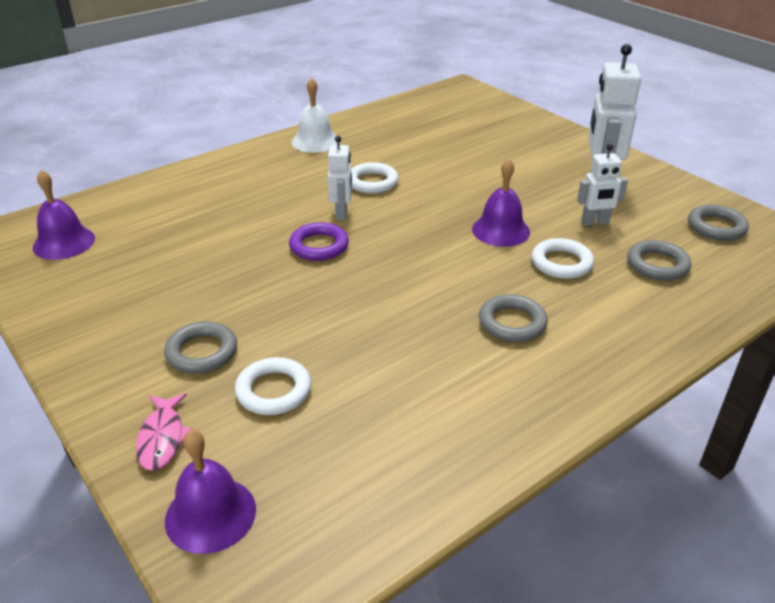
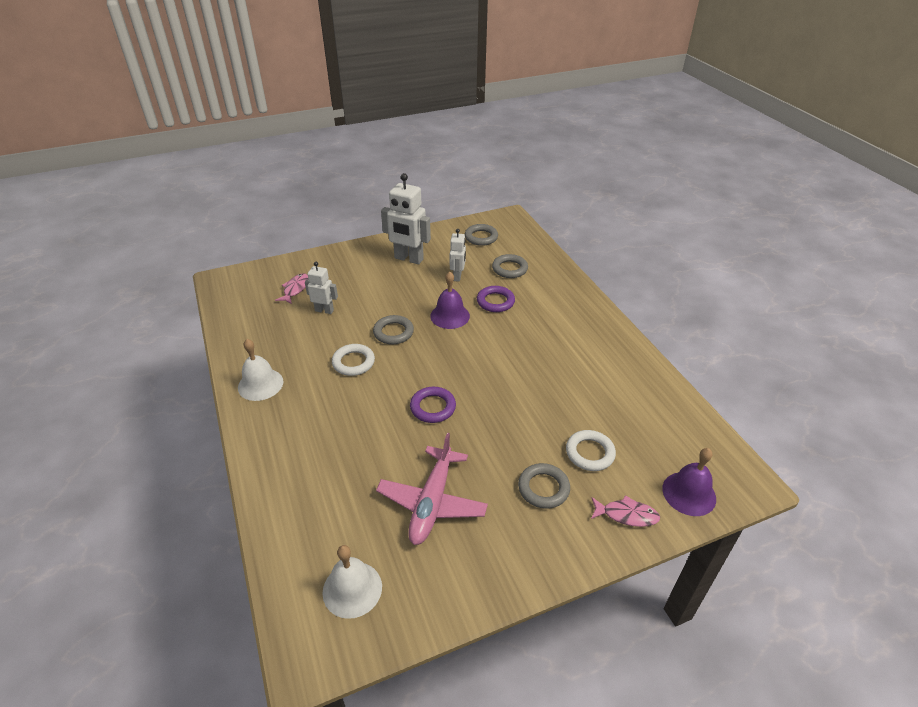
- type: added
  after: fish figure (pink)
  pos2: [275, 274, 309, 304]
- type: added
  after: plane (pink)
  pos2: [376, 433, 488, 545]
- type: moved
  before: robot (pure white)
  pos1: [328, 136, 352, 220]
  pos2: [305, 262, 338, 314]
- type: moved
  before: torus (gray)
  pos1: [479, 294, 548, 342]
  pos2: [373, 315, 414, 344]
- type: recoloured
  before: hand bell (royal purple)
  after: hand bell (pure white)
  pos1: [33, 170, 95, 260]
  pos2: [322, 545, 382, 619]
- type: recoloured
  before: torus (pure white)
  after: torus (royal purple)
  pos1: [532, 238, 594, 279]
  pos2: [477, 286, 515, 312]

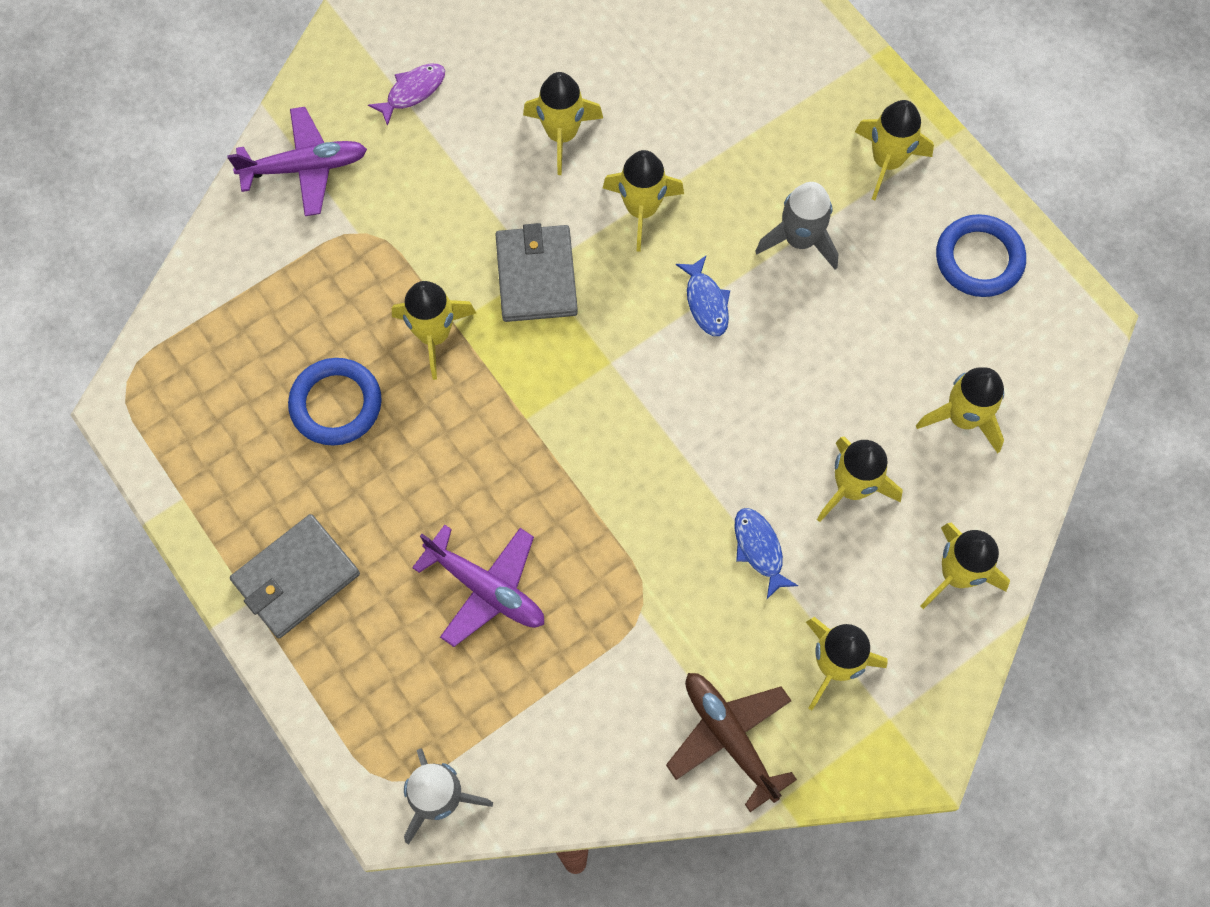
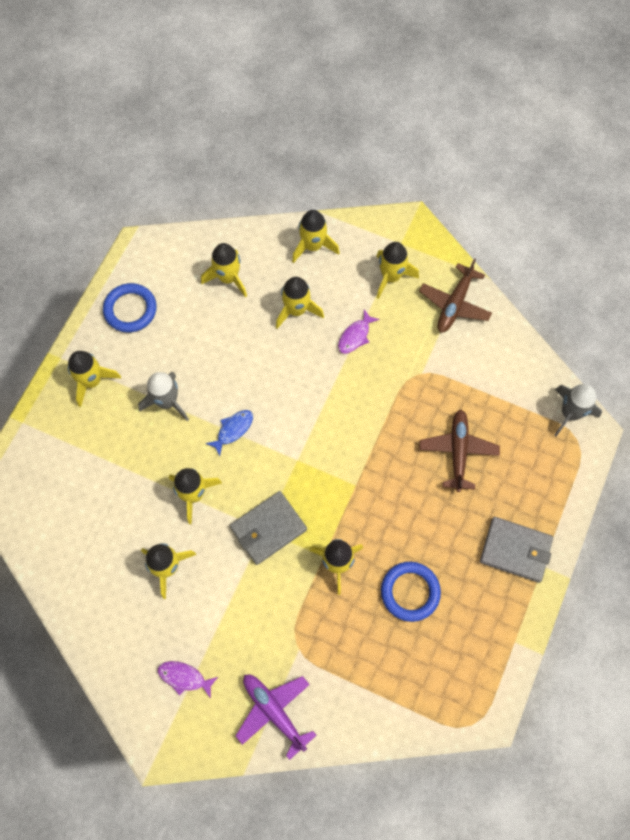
- type: recoloured
  before: plane (royal purple)
  after: plane (dark brown)
  pos1: [412, 525, 544, 647]
  pos2: [419, 409, 500, 492]
- type: recoloured
  before: fish figure (cobalt)
  after: fish figure (royal purple)
  pos1: [734, 508, 798, 599]
  pos2: [338, 310, 380, 354]

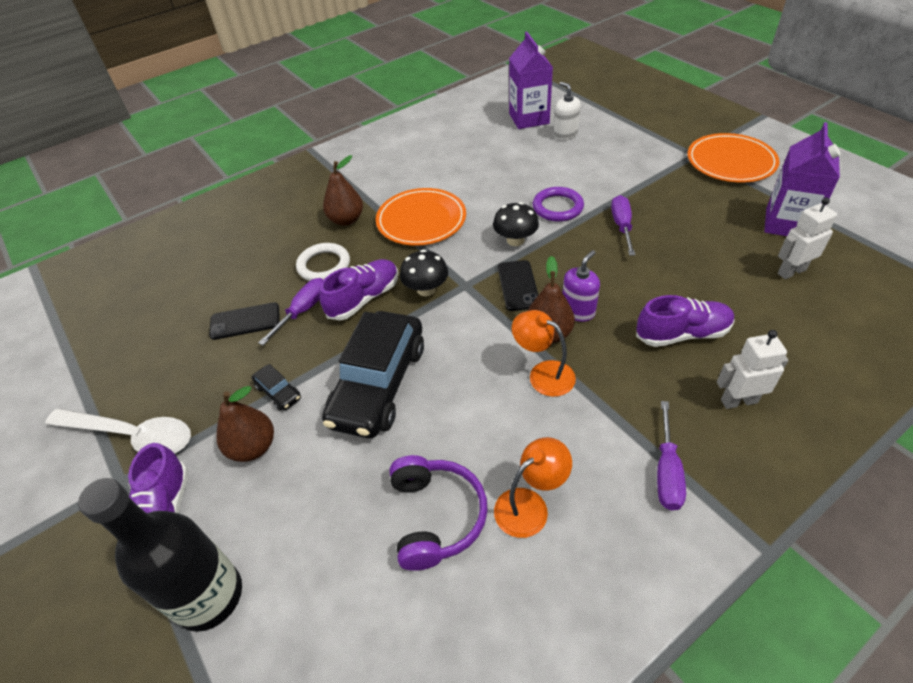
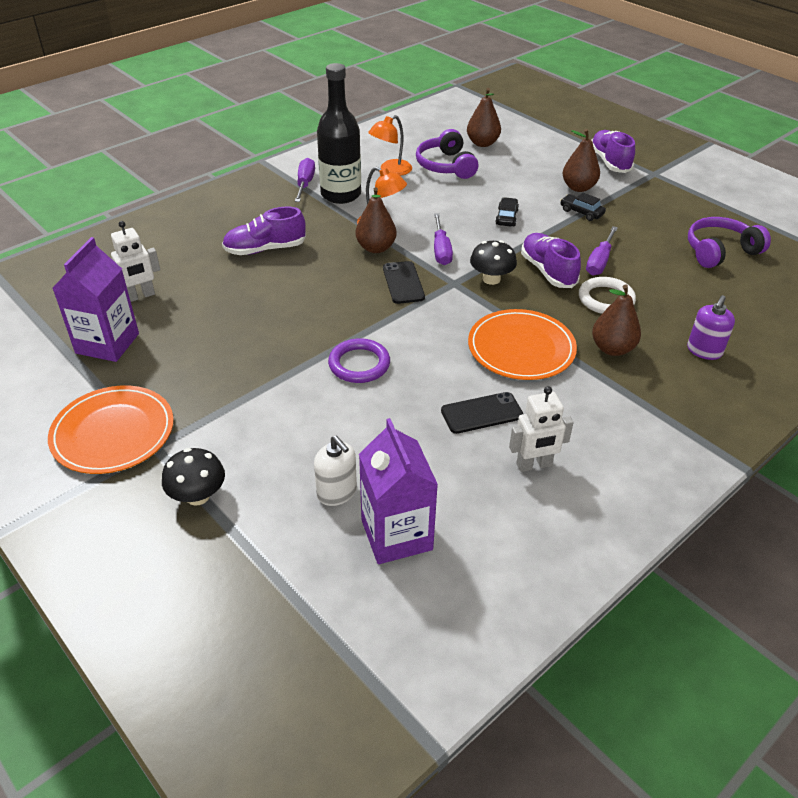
- type: removed
  before: spoon (pure white)
  pos1: [45, 409, 191, 454]
- type: added
  after: pear (dark brown)
  pos2: [467, 88, 501, 147]
- type: added
  after: headphones (royal purple)
  pos2: [688, 217, 771, 268]
- type: moved
  before: drink bottle (jet-black)
  pos1: [78, 478, 242, 632]
  pos2: [317, 63, 361, 204]
- type: moved
  before: phone (jet-black)
  pos1: [209, 302, 280, 340]
  pos2: [441, 392, 523, 434]
- type: moved
  before: mushroom (jet-black)
  pos1: [493, 202, 539, 246]
  pos2: [162, 448, 225, 506]
- type: moved
  before: pump bottle (royal purple)
  pos1: [563, 250, 600, 322]
  pos2: [687, 295, 735, 360]
- type: moved
  before: screwdriver (royal purple)
  pos1: [611, 195, 635, 256]
  pos2: [434, 213, 453, 265]
- type: moved
  before: robot (pure white)
  pos1: [717, 330, 788, 409]
  pos2: [509, 386, 574, 472]
- type: turned
  before: shoe (royal purple)
  pos1: [319, 259, 398, 320]
  pos2: [521, 233, 581, 288]
  turn: 120
- type: resized
  before: car (jet-black)
  pos1: [322, 311, 424, 438]
  pos2: [495, 197, 519, 226]
  scale: 0.41

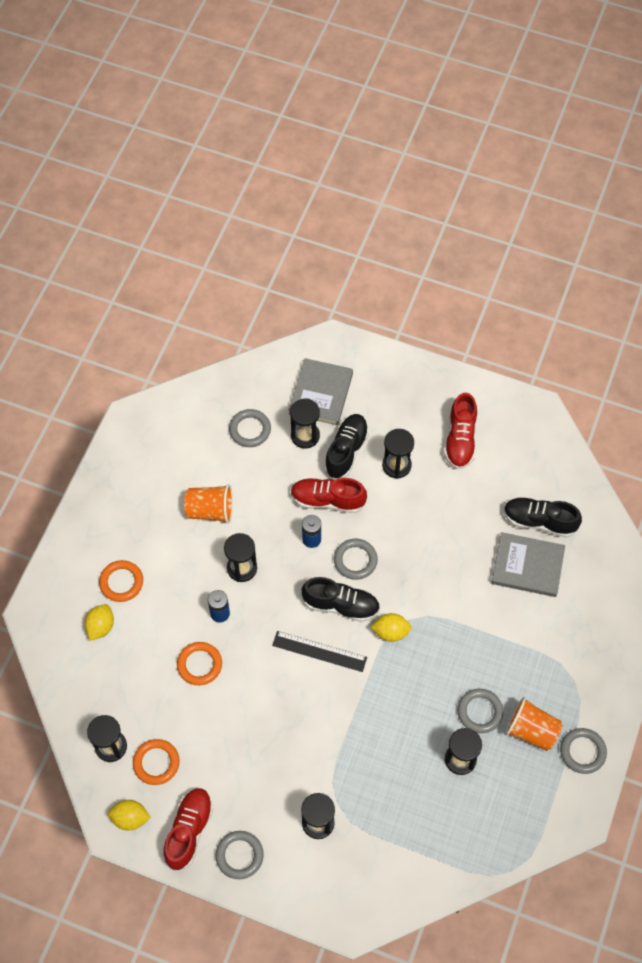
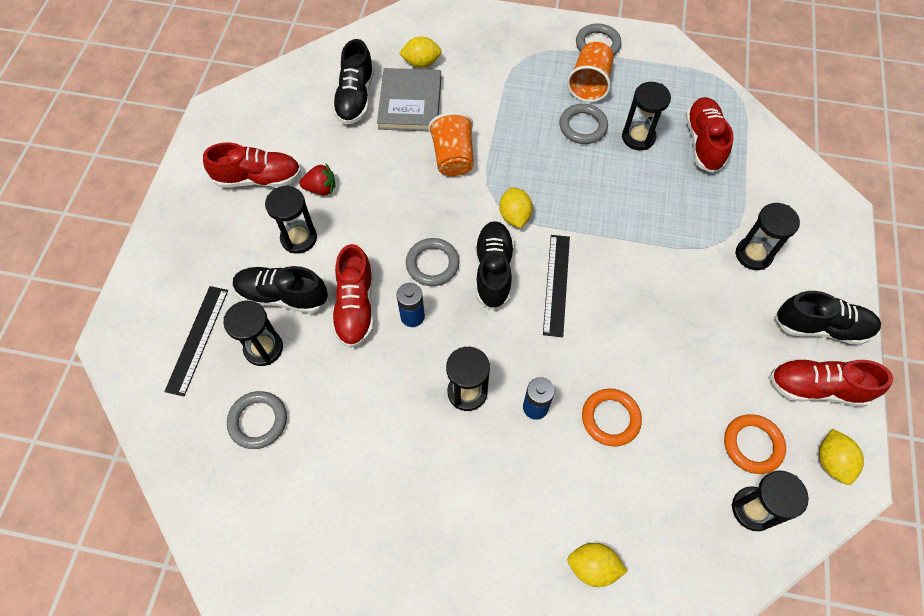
- type: removed
  before: torus (orange-coloured)
  pos1: [99, 560, 143, 602]
- type: added
  after: toy strawberry (crimson)
  pos2: [299, 164, 335, 195]
- type: added
  after: citrus fruit (bright yellow)
  pos2: [399, 37, 442, 68]
- type: added
  after: shoe (crimson)
  pos2: [686, 97, 733, 173]
- type: moved
  before: tumbler (orange-coloured)
  pos1: [184, 484, 233, 523]
  pos2: [428, 112, 474, 176]
- type: replaced
  before: torus (gray)
  after: shoe (jet-black)
  pos1: [215, 831, 264, 879]
  pos2: [775, 291, 881, 345]
- type: replaced
  before: hardcover (gray)
  after: ruler (jet-black)
  pos1: [289, 358, 353, 425]
  pos2: [164, 286, 228, 396]

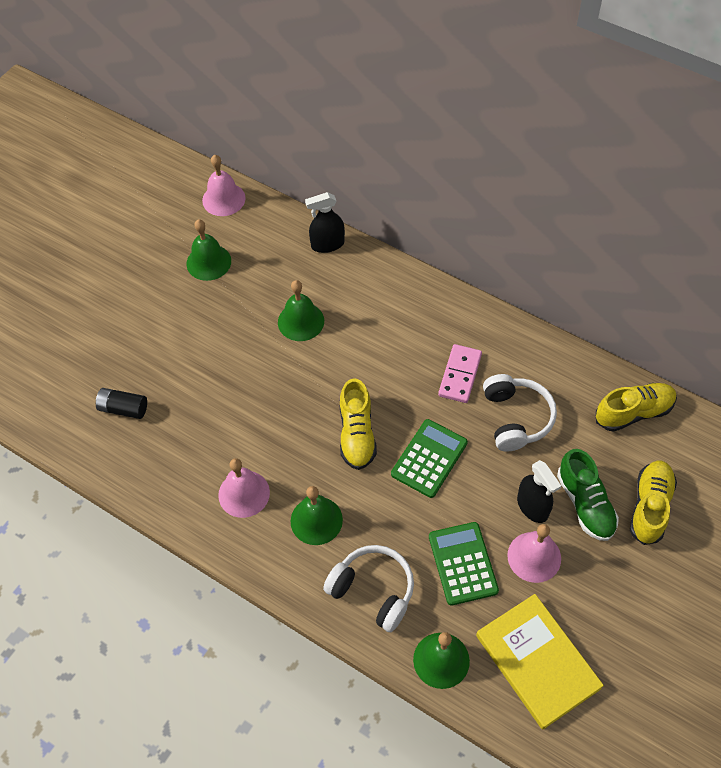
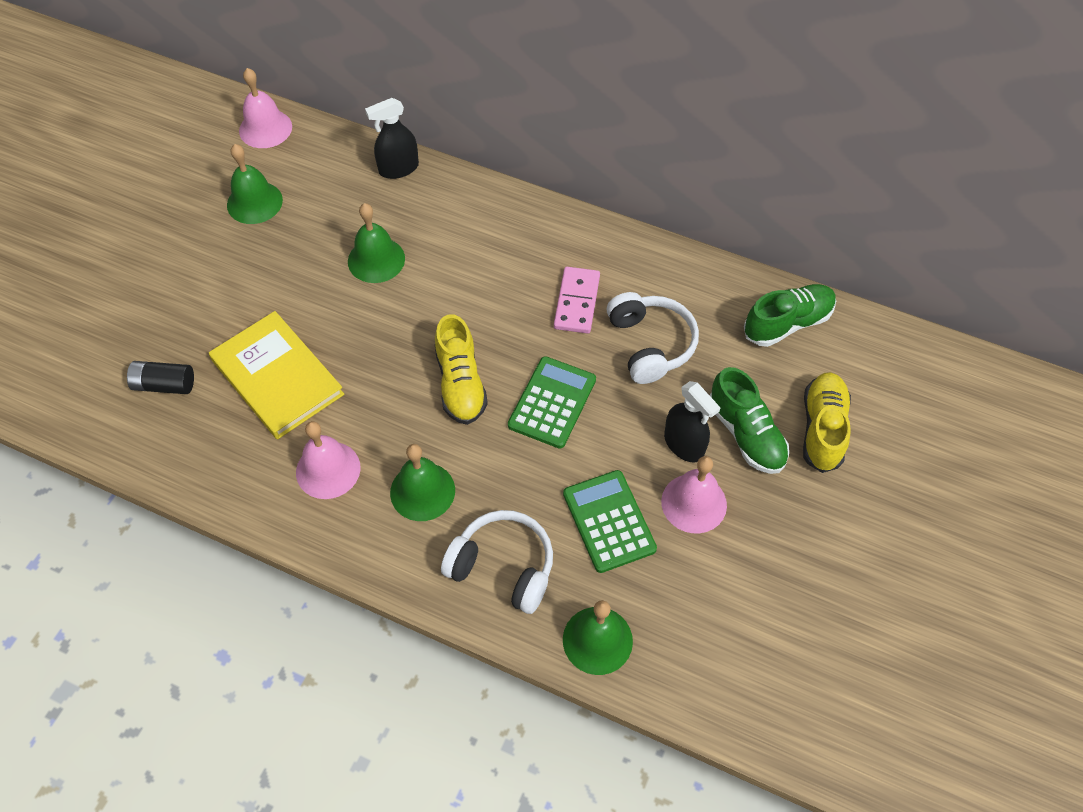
- type: moved
  before: hardcover (bright yellow)
  pos1: [476, 594, 604, 730]
  pos2: [209, 311, 344, 439]
- type: recoloured
  before: shoe (bright yellow)
  after: shoe (emerald)
  pos1: [596, 383, 677, 432]
  pos2: [744, 284, 836, 347]

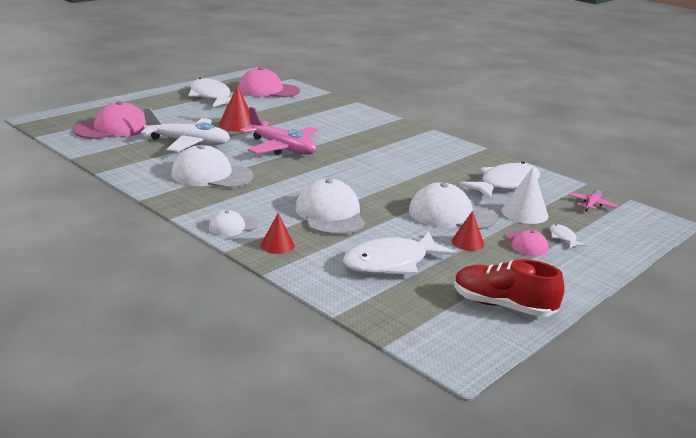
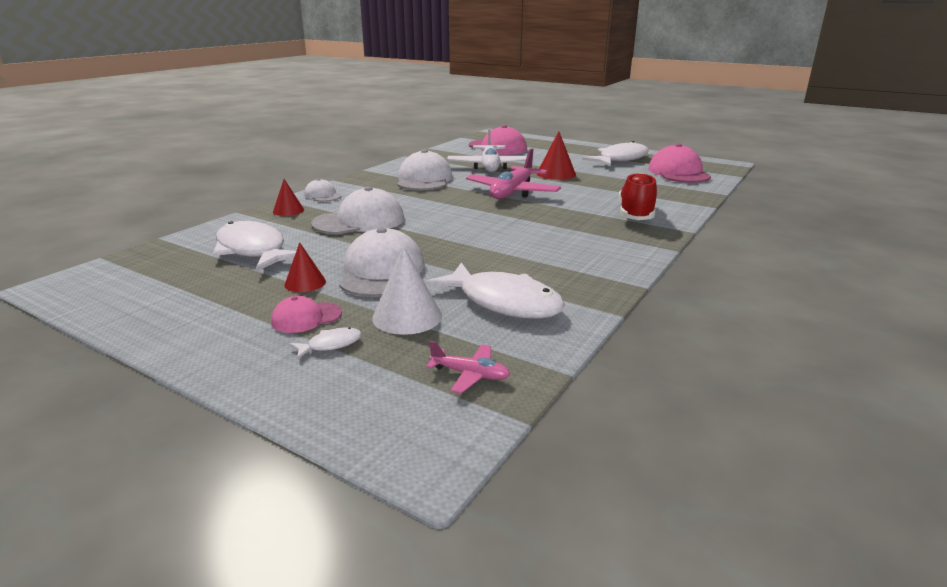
- type: moved
  before: shoe (crimson)
  pos1: [454, 259, 564, 317]
  pos2: [618, 173, 657, 220]

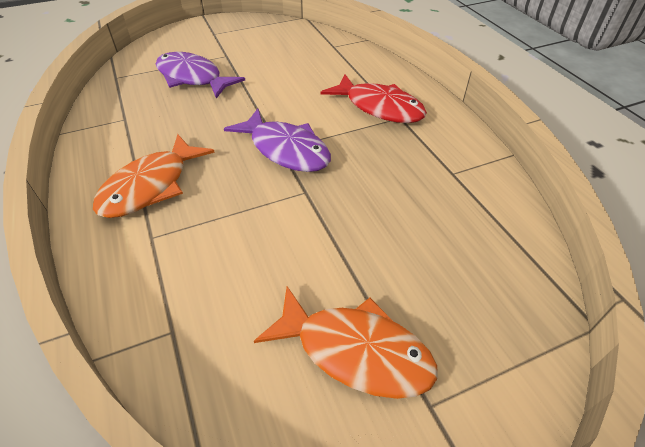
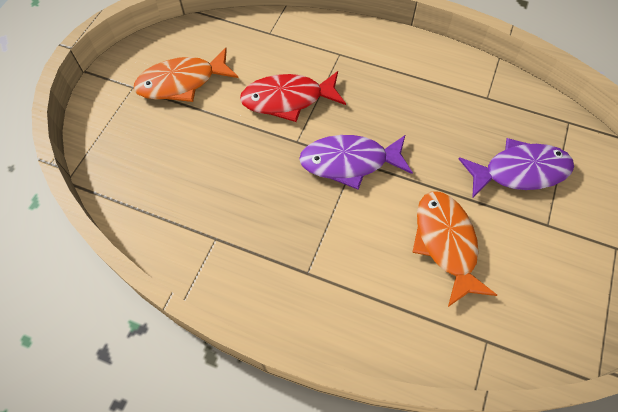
- type: moved
  before: fish figure (orange-coloured)
  pos1: [93, 134, 215, 218]
  pos2: [412, 191, 497, 307]
- type: moved
  before: fish figure (crimson)
  pos1: [321, 74, 427, 123]
  pos2: [240, 71, 346, 122]

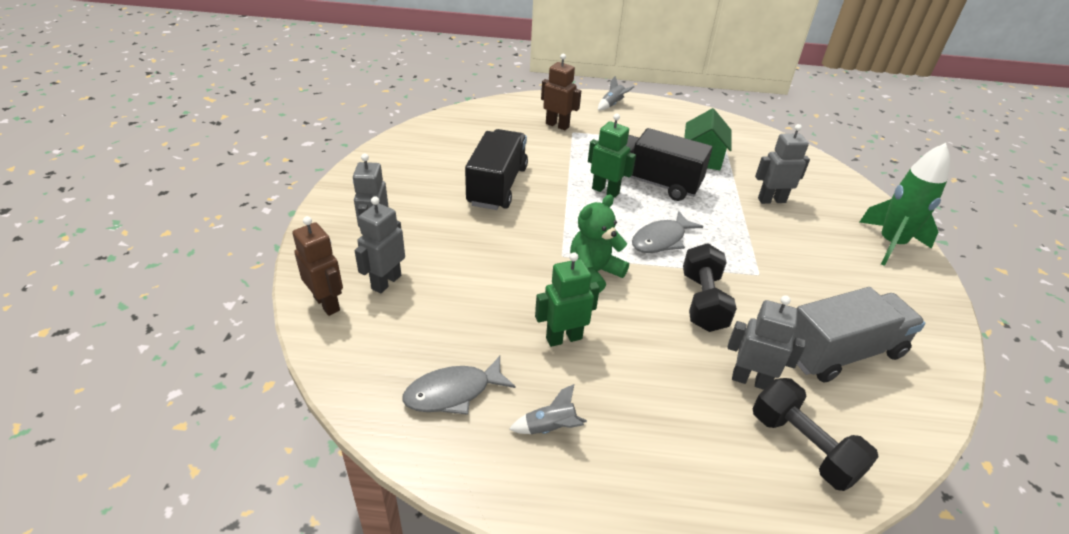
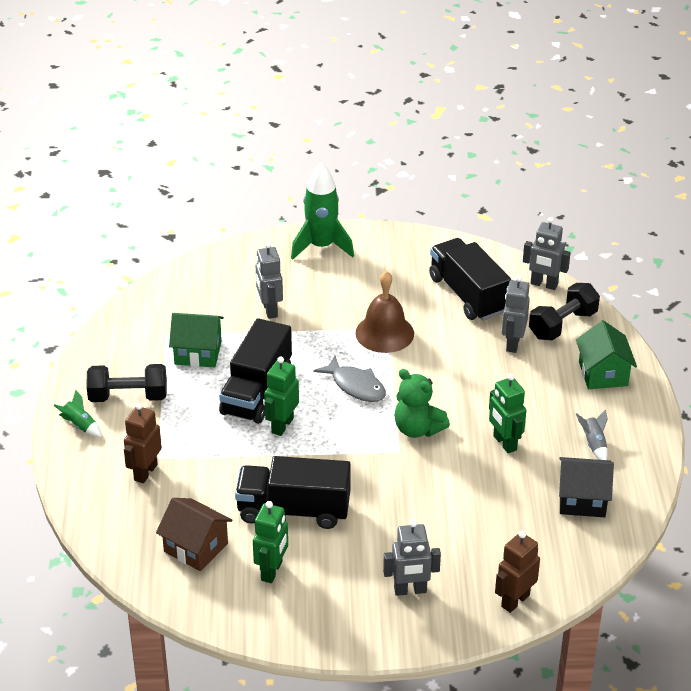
- type: added
  after: cottage (dark brown)
  pos2: [156, 498, 233, 571]
- type: added
  after: robot (emerald)
  pos2: [253, 501, 288, 583]
- type: added
  after: hand bell (dark brown)
  pos2: [355, 271, 414, 353]
- type: added
  after: cottage (emerald)
  pos2: [576, 321, 637, 389]
- type: moved
  before: robot (gray)
  pos1: [354, 196, 405, 294]
  pos2: [523, 217, 571, 290]
- type: moved
  before: hand weight (jet-black)
  pos1: [683, 243, 737, 332]
  pos2: [87, 364, 167, 402]
- type: replaced
  before: fish figure (gray)
  after: cottage (jet-black)
  pos1: [402, 356, 516, 415]
  pos2: [559, 457, 614, 517]
- type: recoloured
  before: spaceship (gray)
  after: spaceship (emerald)
  pos1: [598, 76, 634, 110]
  pos2: [53, 390, 102, 437]
- type: recoloured
  before: toy truck (gray)
  after: toy truck (jet-black)
  pos1: [793, 287, 925, 383]
  pos2: [429, 238, 511, 321]

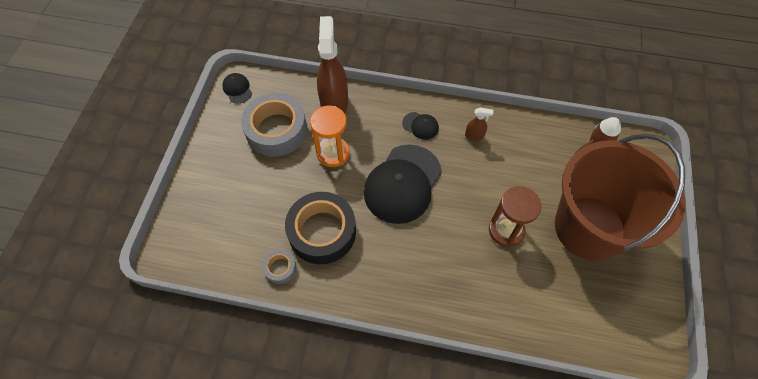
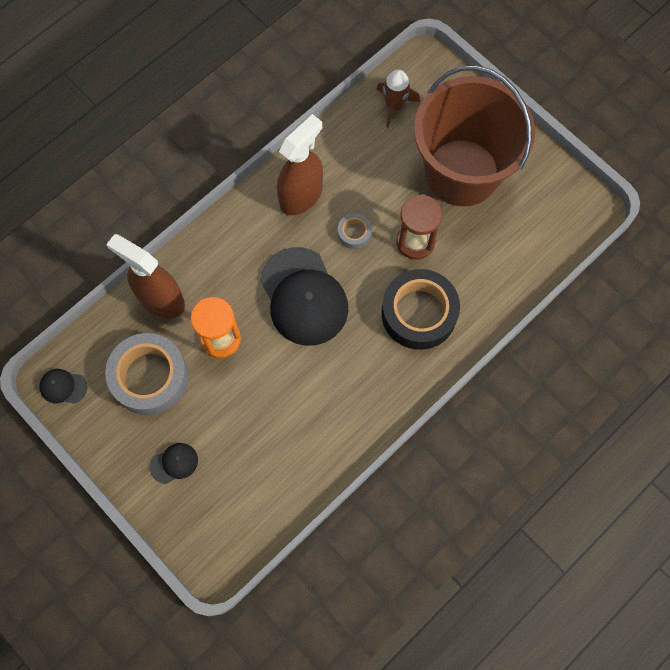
- type: moved
  before: tape (gray)
  pos1: [262, 250, 297, 284]
  pos2: [338, 213, 372, 249]
- type: moved
  before: tape (jet-black)
  pos1: [285, 192, 356, 264]
  pos2: [382, 269, 460, 350]
- type: moved
  before: peaked cap (jet-black)
  pos1: [402, 112, 439, 140]
  pos2: [150, 443, 198, 484]
- type: resized
  before: spray cleaner (dark brown)
  pos1: [465, 108, 493, 140]
  pos2: [277, 114, 323, 215]
  scale: 2.29

